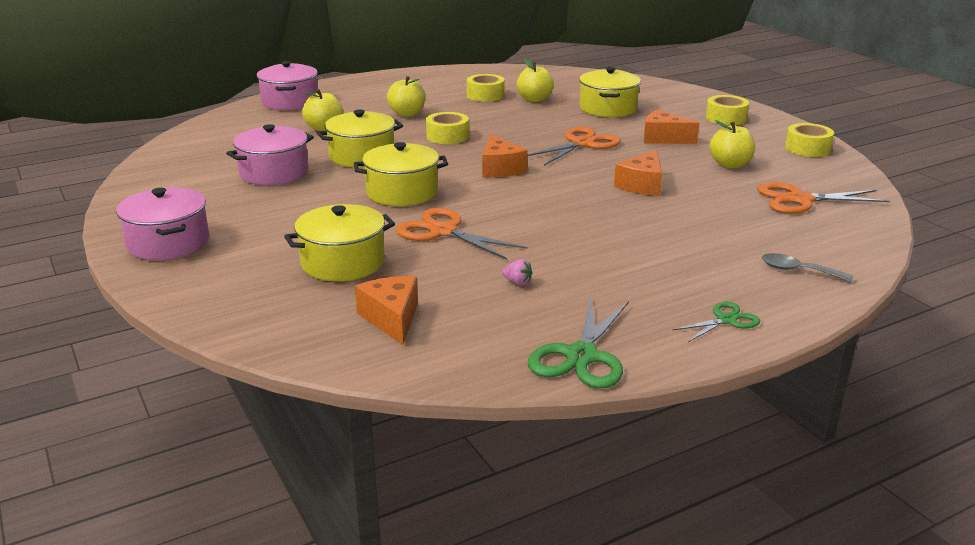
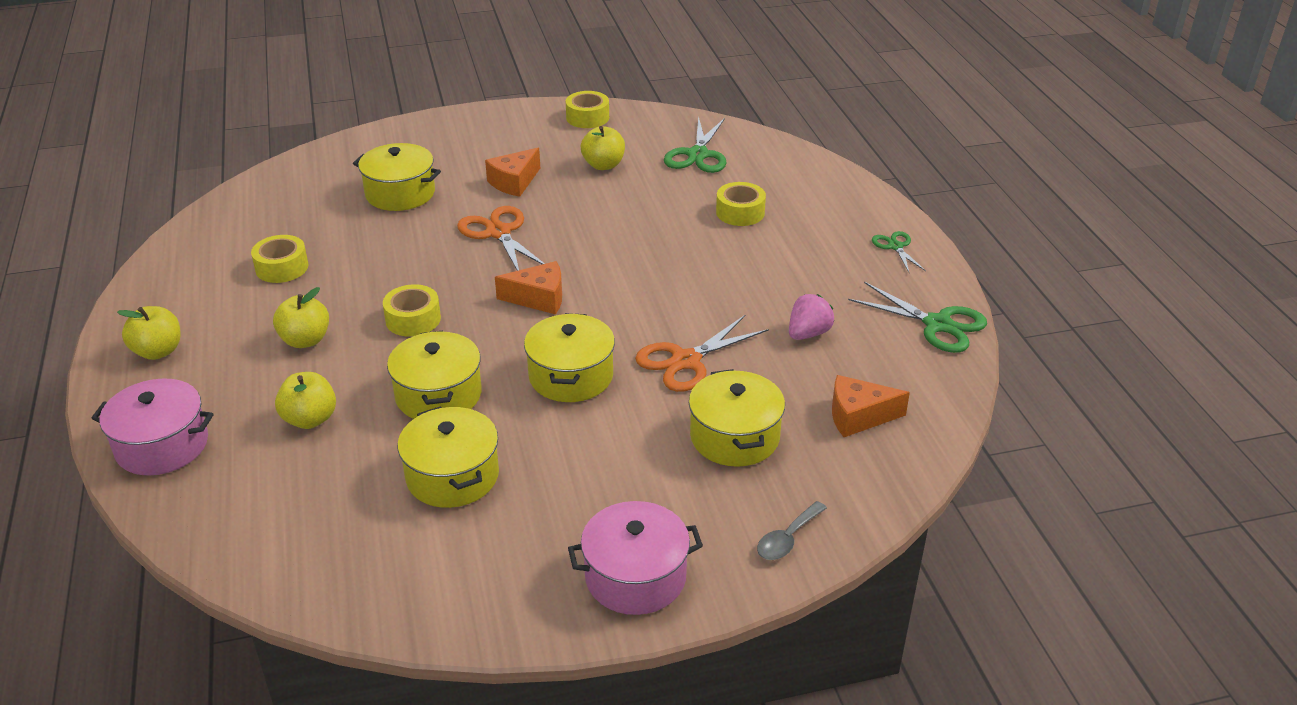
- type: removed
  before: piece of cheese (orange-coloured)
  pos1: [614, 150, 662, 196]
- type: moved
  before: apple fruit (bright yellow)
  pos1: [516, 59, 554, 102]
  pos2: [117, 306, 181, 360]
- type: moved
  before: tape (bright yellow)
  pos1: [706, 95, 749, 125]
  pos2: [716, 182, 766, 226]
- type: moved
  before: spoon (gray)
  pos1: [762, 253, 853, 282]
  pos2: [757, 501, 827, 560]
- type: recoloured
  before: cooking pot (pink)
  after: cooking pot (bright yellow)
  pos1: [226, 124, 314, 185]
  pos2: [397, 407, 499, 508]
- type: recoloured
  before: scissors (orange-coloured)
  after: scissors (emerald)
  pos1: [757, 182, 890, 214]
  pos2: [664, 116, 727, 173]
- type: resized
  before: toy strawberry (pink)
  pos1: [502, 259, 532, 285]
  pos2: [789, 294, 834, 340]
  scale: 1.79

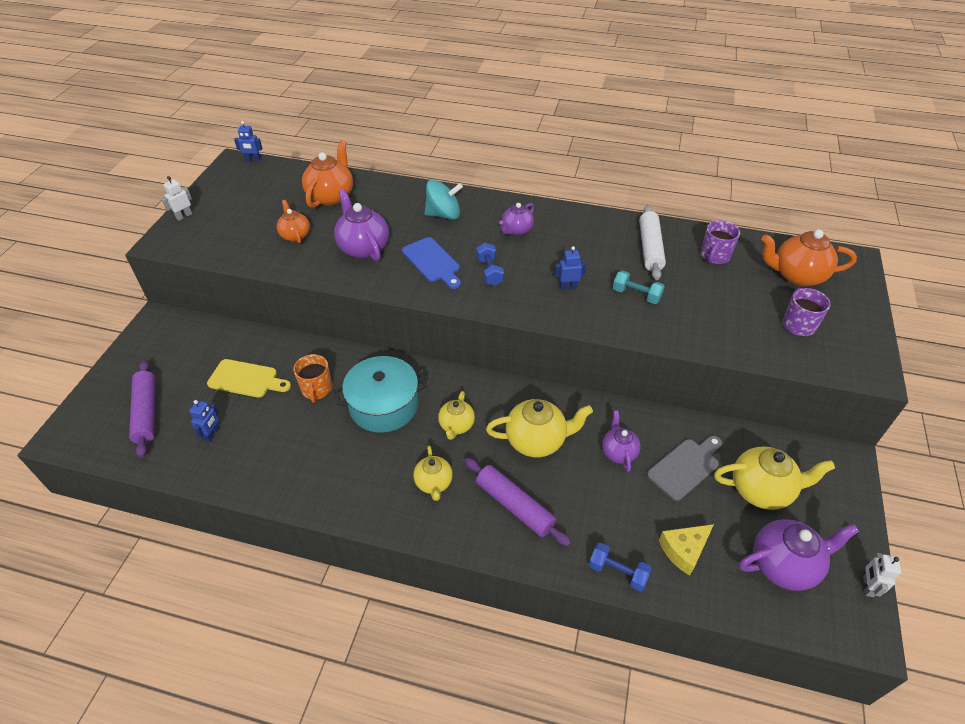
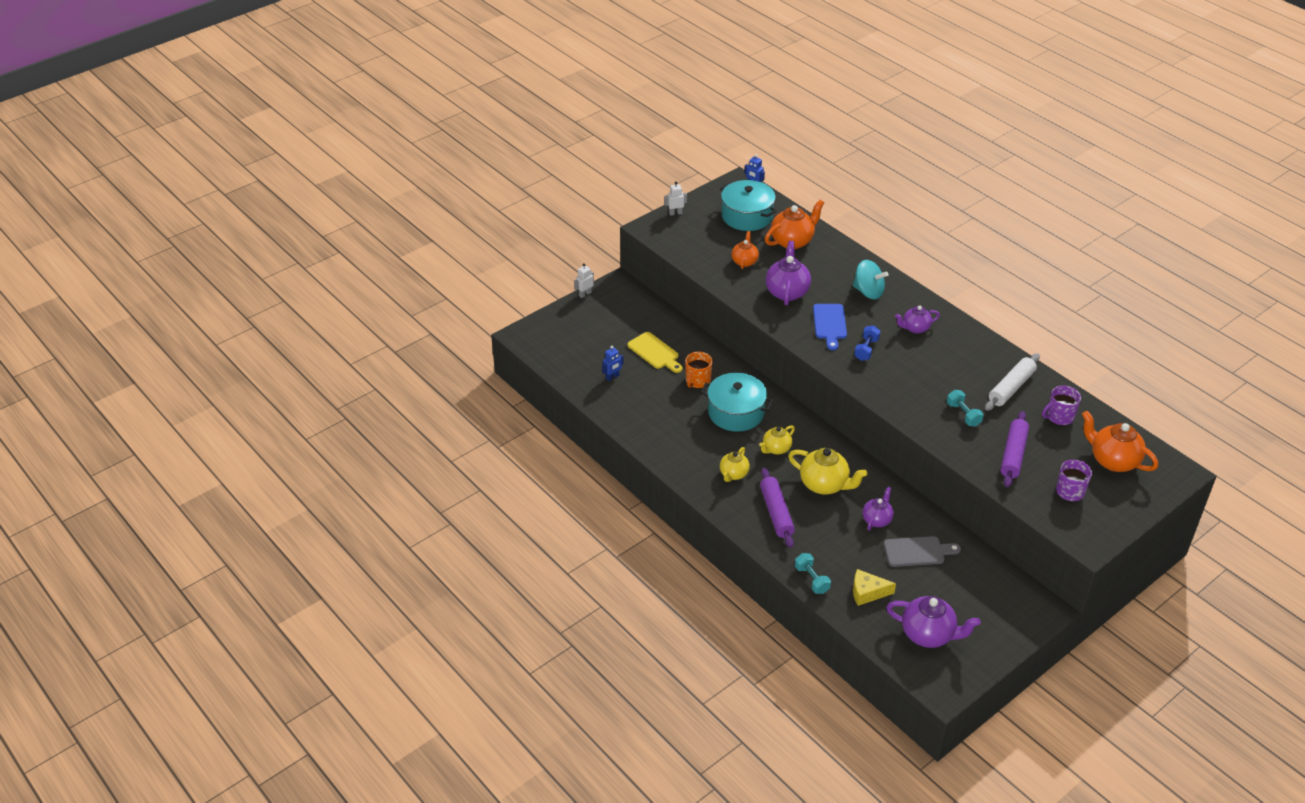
- type: removed
  before: robot (cobalt)
  pos1: [554, 246, 586, 290]
- type: removed
  before: tea pot (bright yellow)
  pos1: [714, 446, 835, 510]
- type: added
  after: cooking pot (turquoise)
  pos2: [720, 180, 777, 231]
- type: moved
  before: rolling pin (royal purple)
  pos1: [129, 360, 155, 458]
  pos2: [1001, 411, 1029, 487]
- type: moved
  before: robot (pure white)
  pos1: [863, 553, 901, 597]
  pos2: [574, 263, 594, 298]
- type: recoloured
  before: hand weight (cobalt)
  after: hand weight (turquoise)
  pos1: [589, 543, 652, 592]
  pos2: [795, 553, 831, 594]

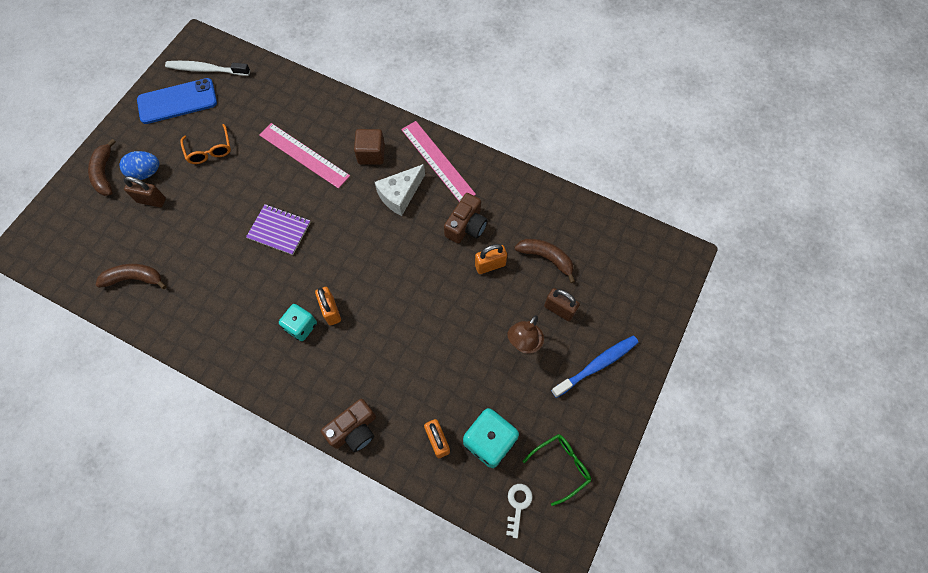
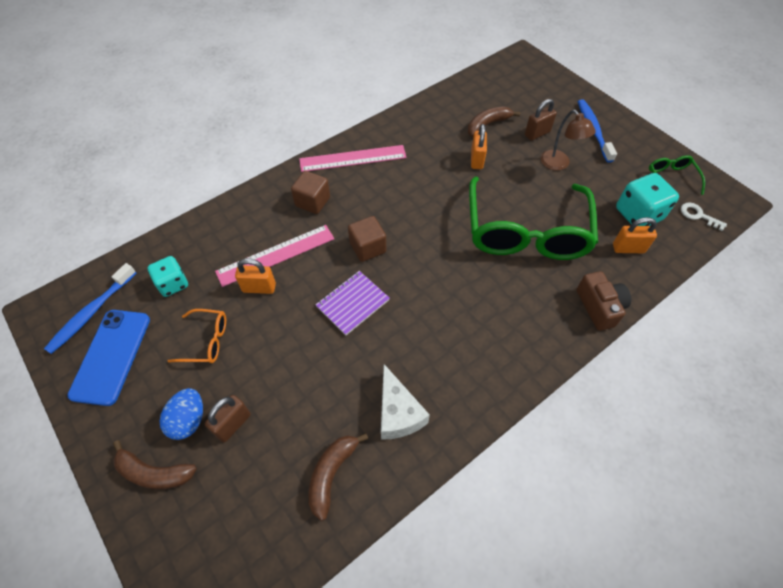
- type: removed
  before: photo camera (dark brown)
  pos1: [444, 193, 488, 243]
- type: added
  after: solid cube (dark brown)
  pos2: [348, 216, 386, 262]
- type: added
  after: eyeglasses (emerald)
  pos2: [469, 177, 598, 260]
- type: moved
  before: dice (turquoise)
  pos1: [279, 304, 317, 341]
  pos2: [147, 256, 188, 297]
- type: moved
  before: small lock (orange-coloured)
  pos1: [315, 287, 341, 325]
  pos2: [235, 258, 276, 294]
- type: moved
  before: piece of cheese (pure white)
  pos1: [375, 164, 425, 216]
  pos2: [381, 364, 430, 440]
- type: recoloured
  before: toothbrush (pure white)
  after: toothbrush (cobalt)
  pos1: [165, 61, 250, 76]
  pos2: [44, 263, 136, 354]

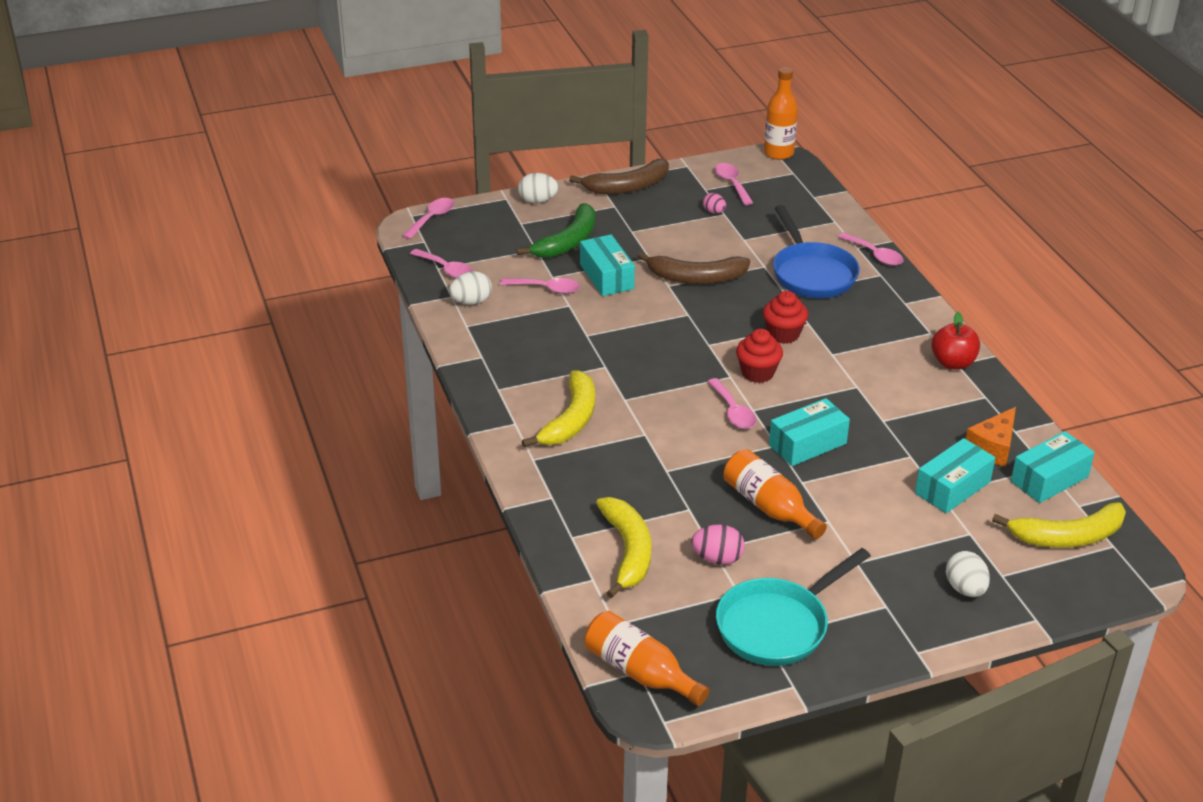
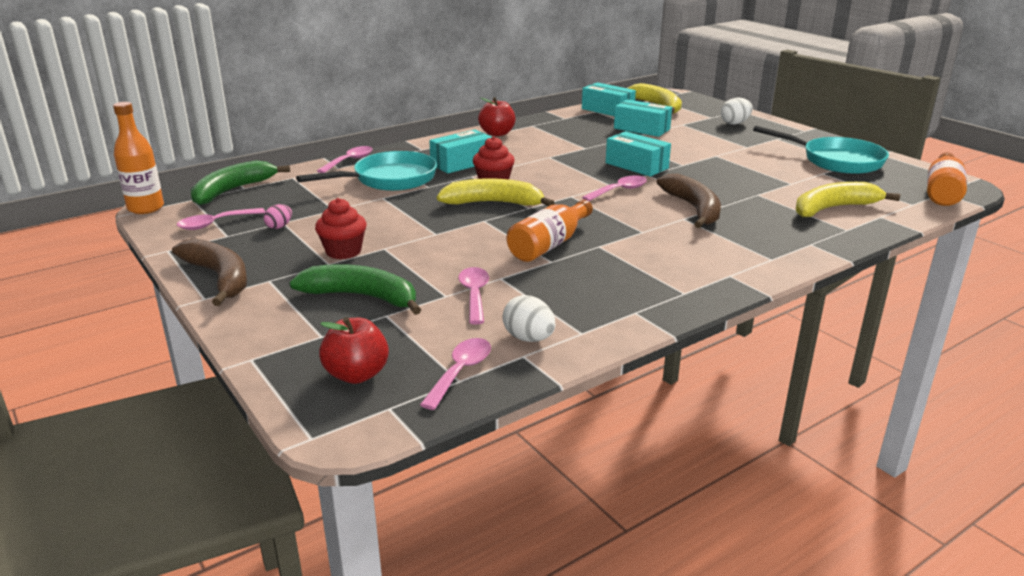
- type: removed
  before: spoon (pink)
  pos1: [402, 198, 454, 239]
- type: removed
  before: toy egg (pure white)
  pos1: [518, 173, 559, 203]
- type: removed
  before: toy egg (pink)
  pos1: [691, 525, 745, 565]
- type: removed
  before: piece of cheese (orange-coloured)
  pos1: [966, 407, 1016, 467]
- type: added
  after: toy banana (emerald)
  pos2: [191, 160, 290, 205]
- type: added
  after: apple fruit (crimson)
  pos2: [319, 317, 389, 384]
- type: moved
  before: toy banana (bright yellow)
  pos1: [522, 370, 595, 447]
  pos2: [437, 178, 554, 206]
- type: moved
  before: package (turquoise)
  pos1: [580, 235, 635, 296]
  pos2: [429, 129, 492, 173]
- type: moved
  before: toy banana (dark brown)
  pos1: [637, 252, 750, 284]
  pos2: [657, 174, 721, 228]
- type: moved
  before: drink bottle (orange-coloured)
  pos1: [723, 449, 827, 539]
  pos2: [507, 200, 593, 262]
- type: moved
  before: muffin (crimson)
  pos1: [736, 329, 783, 383]
  pos2: [315, 198, 366, 259]
- type: recoloured
  before: frying pan (cobalt)
  after: frying pan (turquoise)
  pos1: [773, 205, 860, 298]
  pos2: [296, 151, 437, 191]

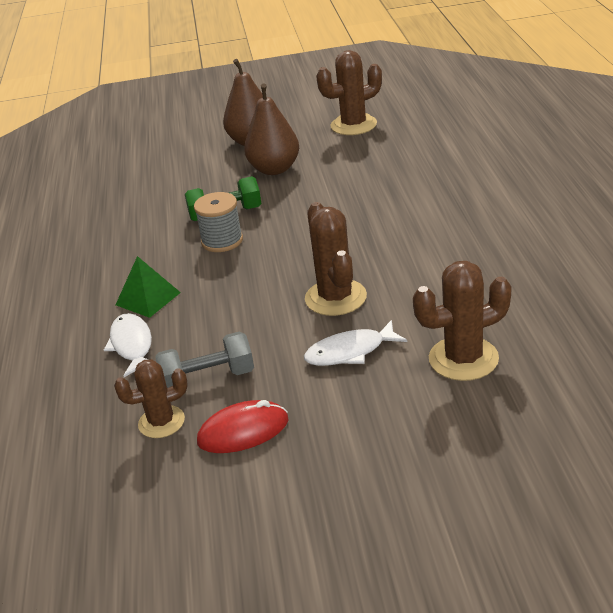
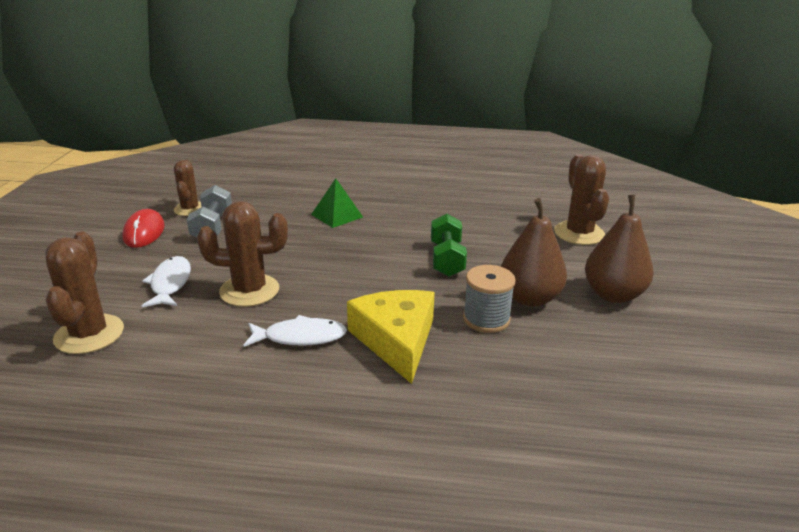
- type: added
  after: piece of cheese (bright yellow)
  pos2: [347, 290, 435, 384]
- type: moved
  before: fish figure (pure white)
  pos1: [104, 313, 152, 377]
  pos2: [244, 315, 347, 347]
- type: moved
  before: spool (gray)
  pos1: [194, 192, 243, 252]
  pos2: [463, 265, 516, 333]
- type: moved
  before: prickly plant (dark brown)
  pos1: [316, 50, 382, 135]
  pos2: [554, 154, 609, 245]

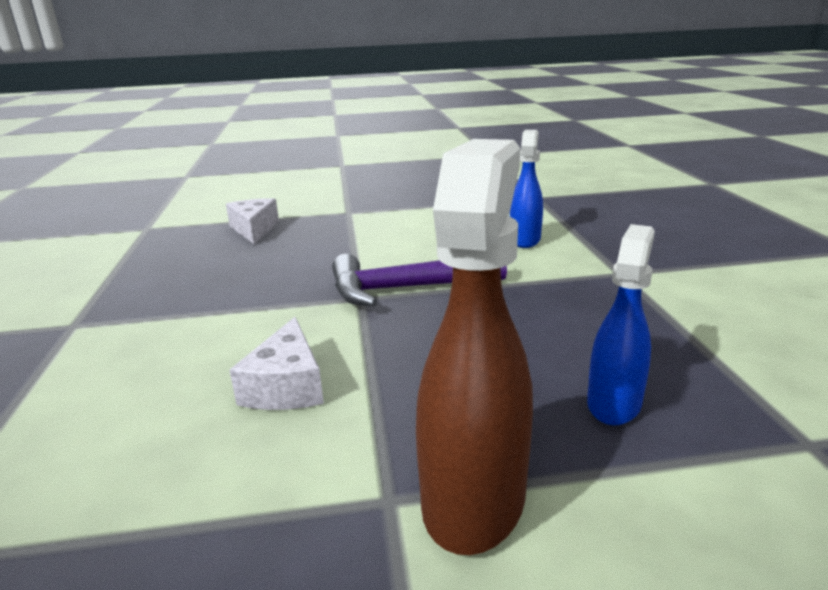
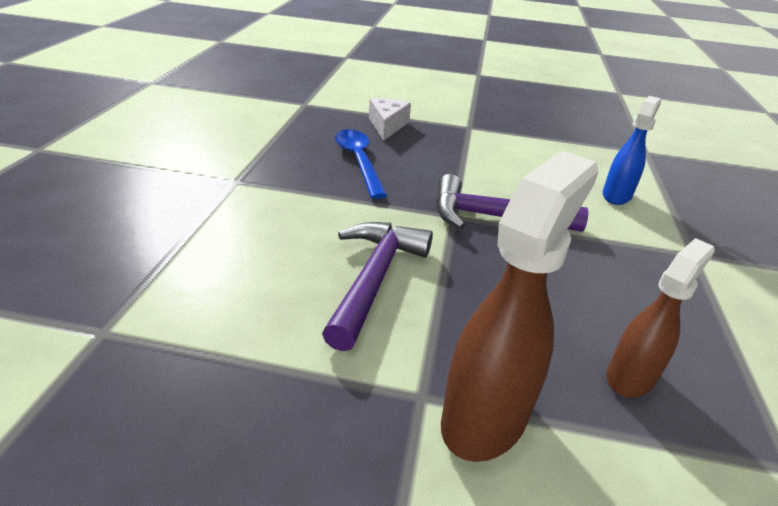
- type: added
  after: spoon (cobalt)
  pos2: [335, 129, 387, 199]
- type: replaced
  before: piece of cheese (pure white)
  after: claw hammer (royal purple)
  pos1: [229, 317, 324, 410]
  pos2: [322, 222, 433, 351]
- type: recoloured
  before: spray cleaner (cobalt)
  after: spray cleaner (dark brown)
  pos1: [587, 224, 655, 426]
  pos2: [606, 238, 715, 397]

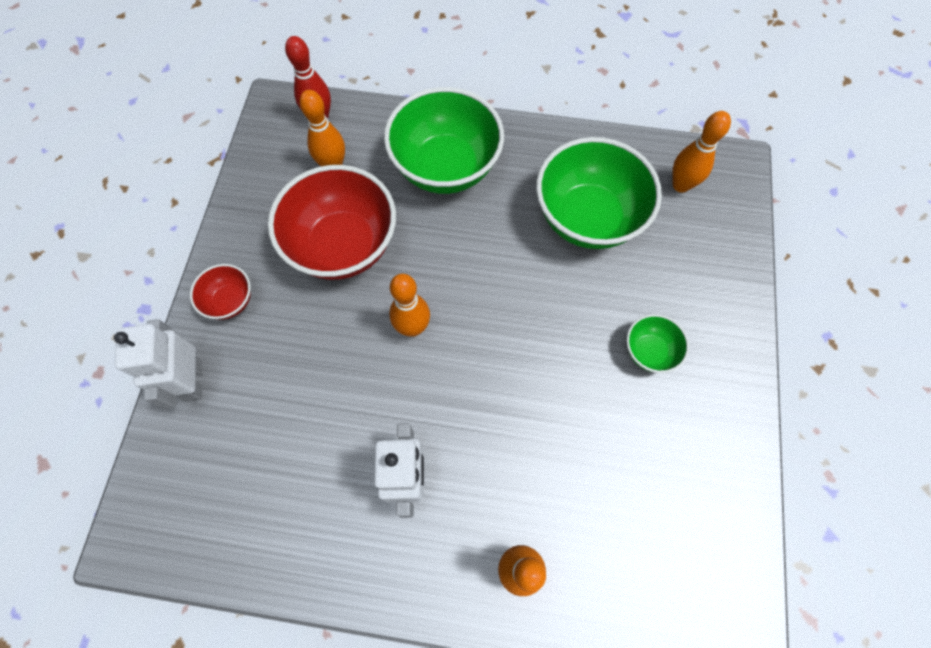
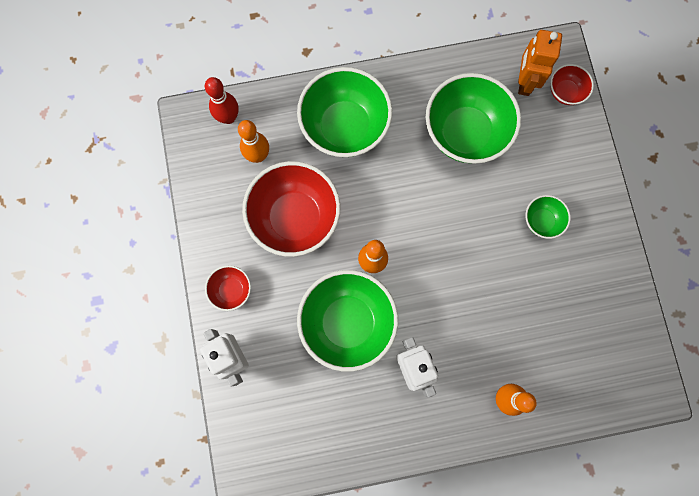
- type: added
  after: serving bowl (emerald)
  pos2: [297, 270, 398, 372]
- type: added
  after: serving bowl (crimson)
  pos2: [550, 64, 594, 105]
- type: replaced
  before: skittle (orange-coloured)
  after: robot (orange-coloured)
  pos1: [672, 111, 731, 193]
  pos2: [518, 30, 562, 96]

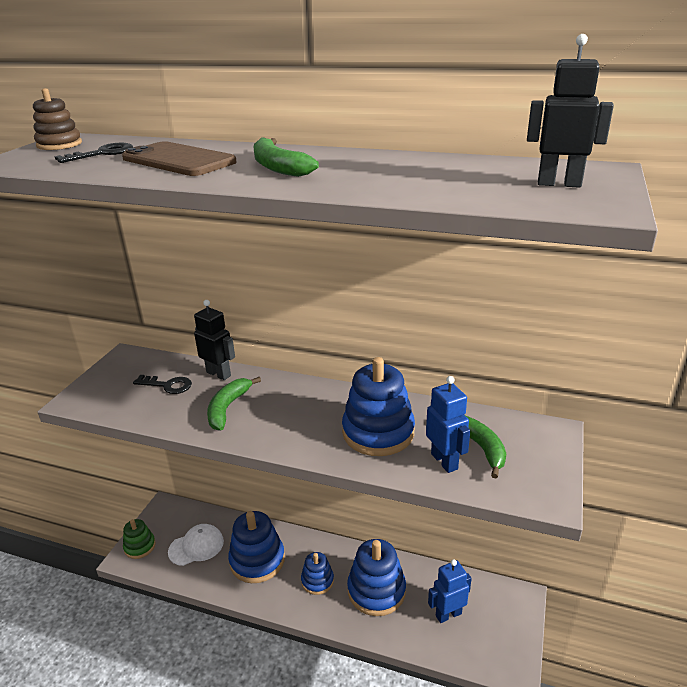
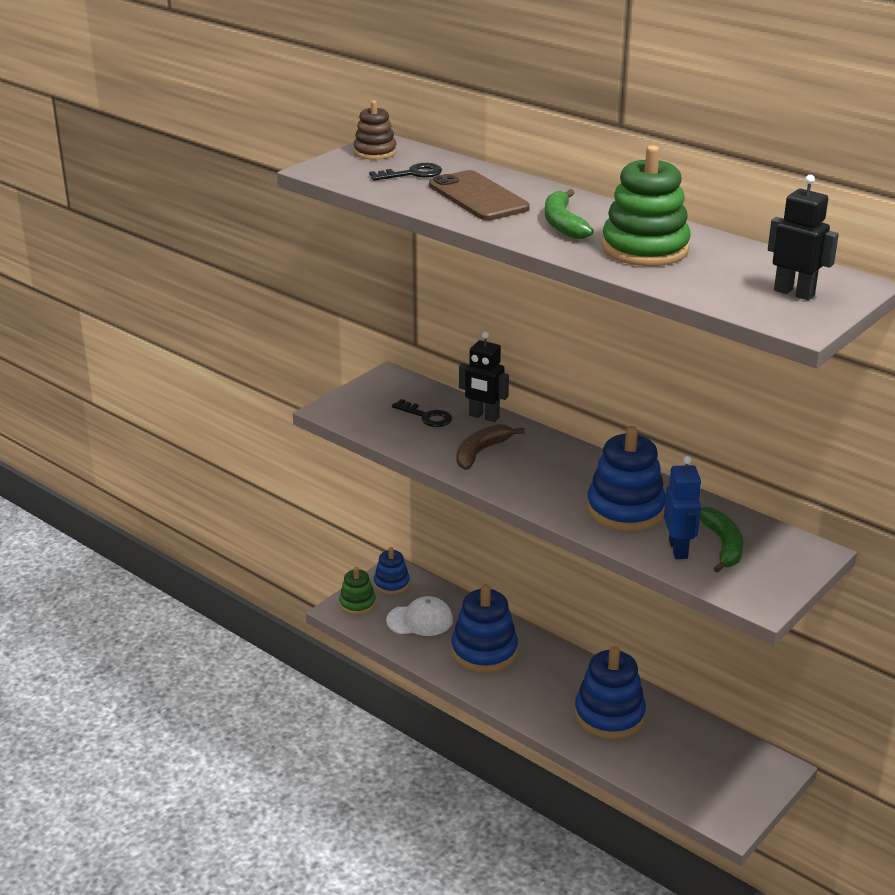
- type: removed
  before: robot (cobalt)
  pos1: [428, 559, 472, 623]
- type: added
  after: stacking toy (emerald)
  pos2: [602, 146, 691, 266]
- type: moved
  before: stacking toy (cobalt)
  pos1: [301, 552, 334, 595]
  pos2: [374, 547, 410, 595]
- type: recoloured
  before: toy banana (emerald)
  after: toy banana (dark brown)
  pos1: [207, 377, 261, 430]
  pos2: [456, 424, 525, 470]
- type: turned
  before: robot (jet-black)
  pos1: [194, 300, 235, 380]
  pos2: [459, 332, 509, 422]
  turn: 150

